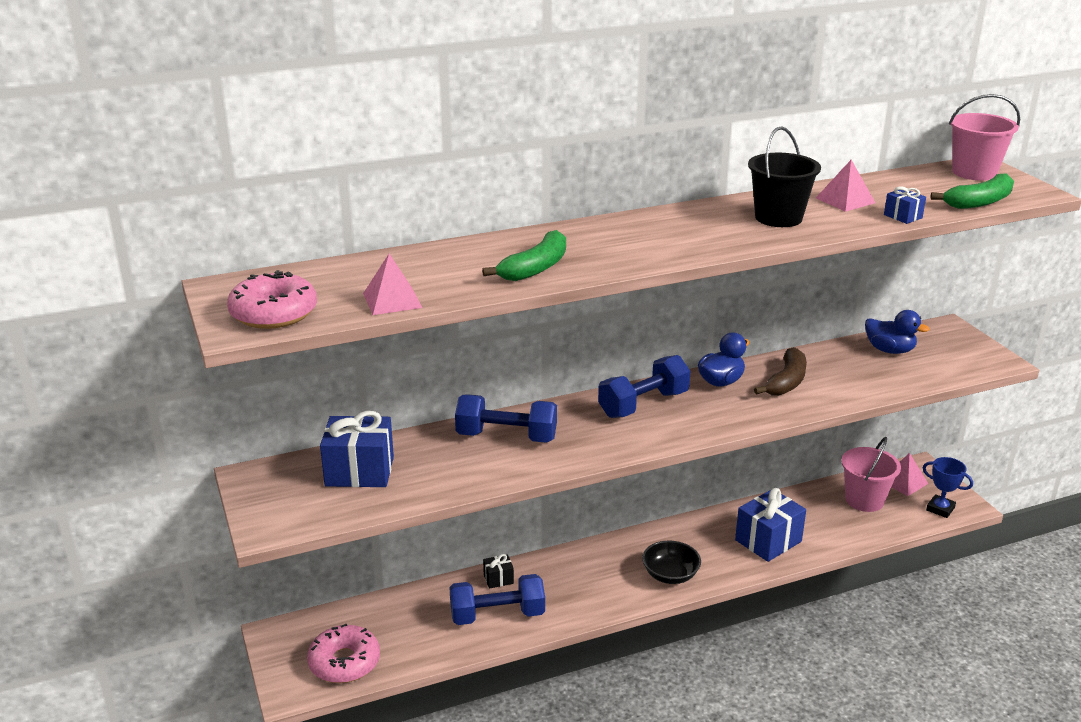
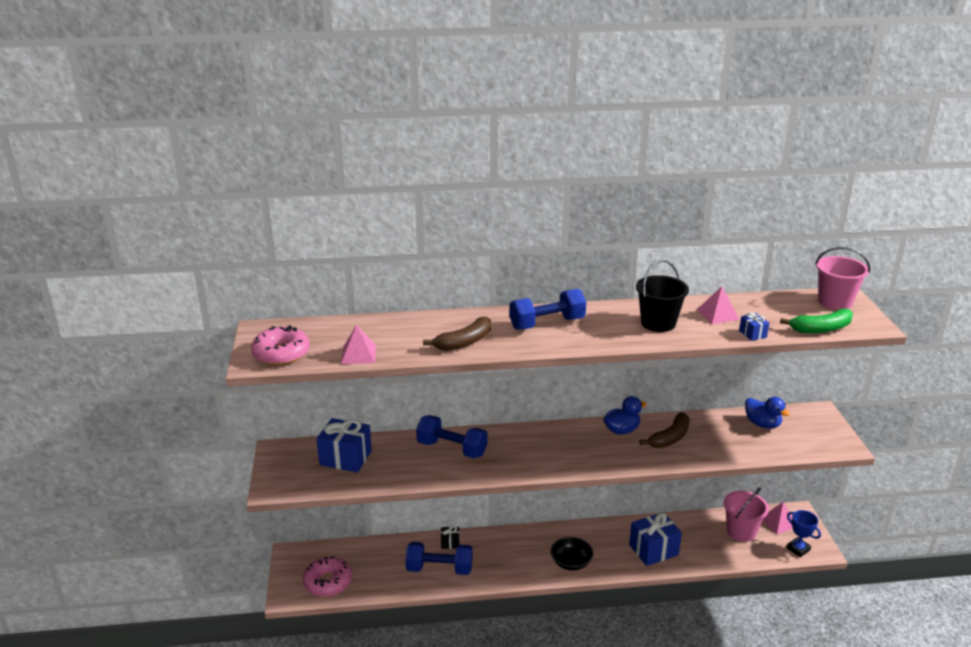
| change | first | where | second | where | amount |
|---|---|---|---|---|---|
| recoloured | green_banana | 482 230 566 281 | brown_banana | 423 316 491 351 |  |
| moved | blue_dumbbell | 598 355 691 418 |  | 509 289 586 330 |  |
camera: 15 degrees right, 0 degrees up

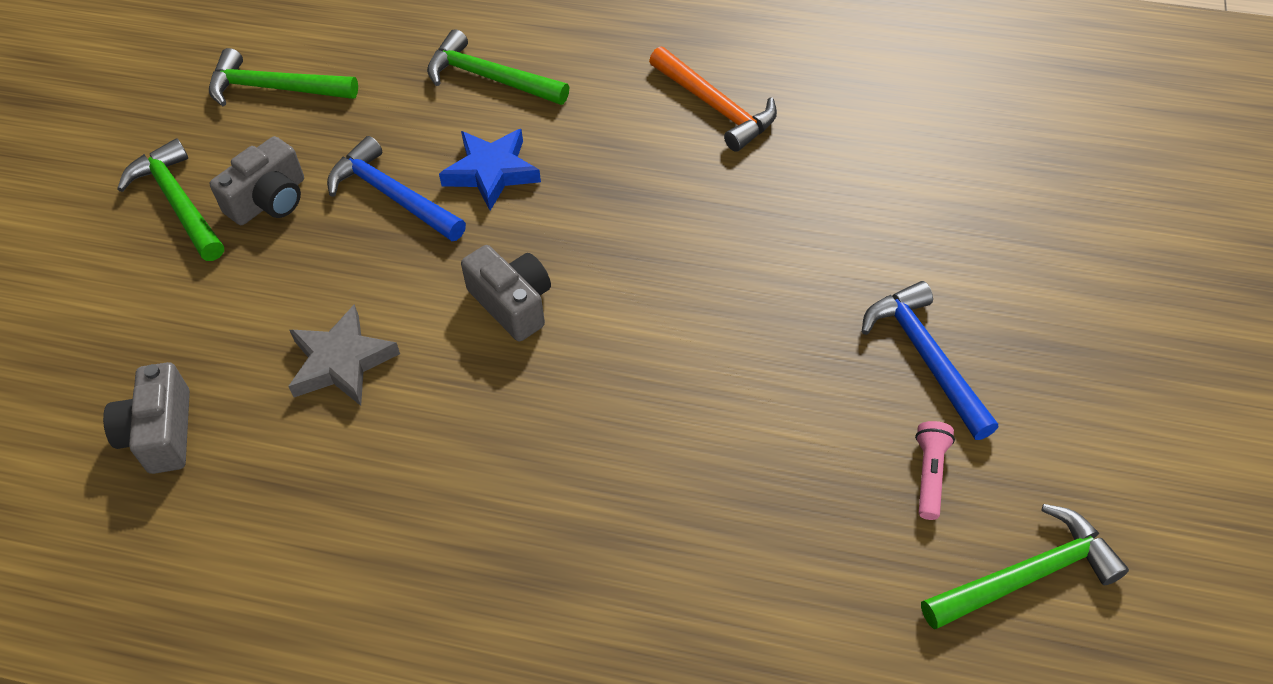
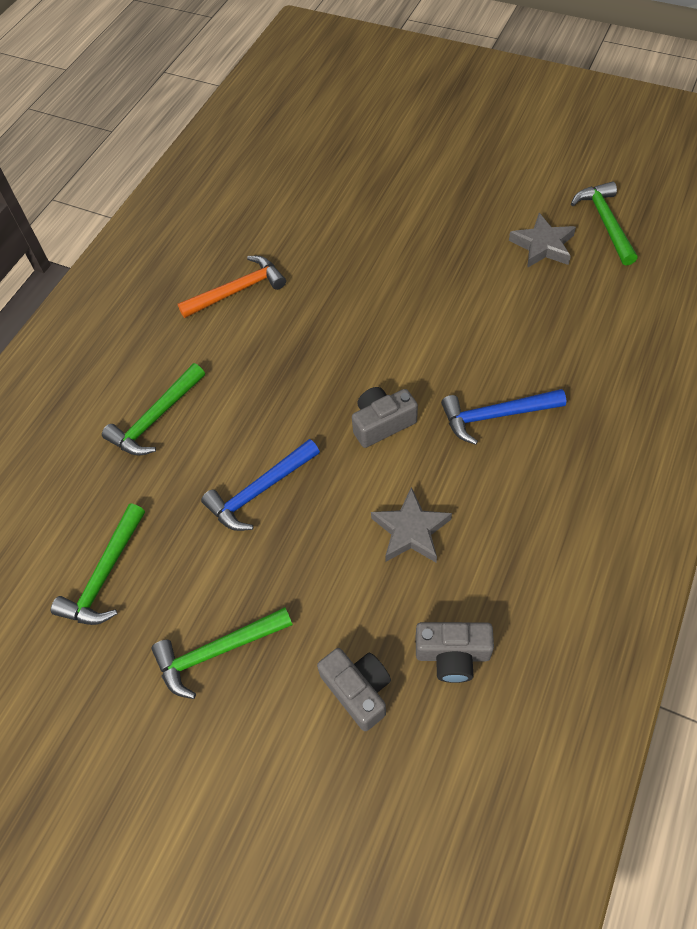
| change | first | where | second | where | amount |
|---|---|---|---|---|---|
| moved | grey_camera | 210 136 304 225 |  | 317 648 391 731 |  |
| removed | blue_star | 439 129 541 211 |  |  |  |
| moved | blue_hammer | 862 281 999 440 |  | 441 389 566 445 |  |
| replaced | pink_flashlight | 915 421 955 520 | grey_star | 509 213 576 268 |  |
camera: 75 degrees left, 5 degrees up

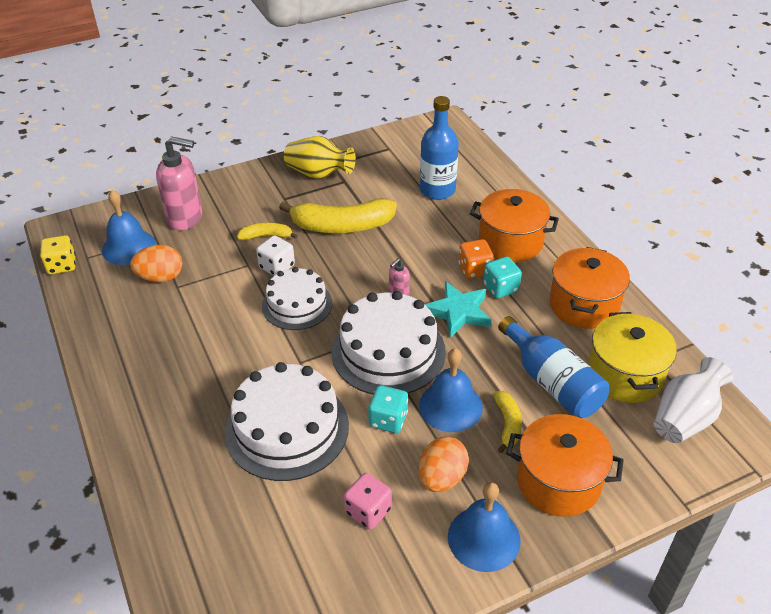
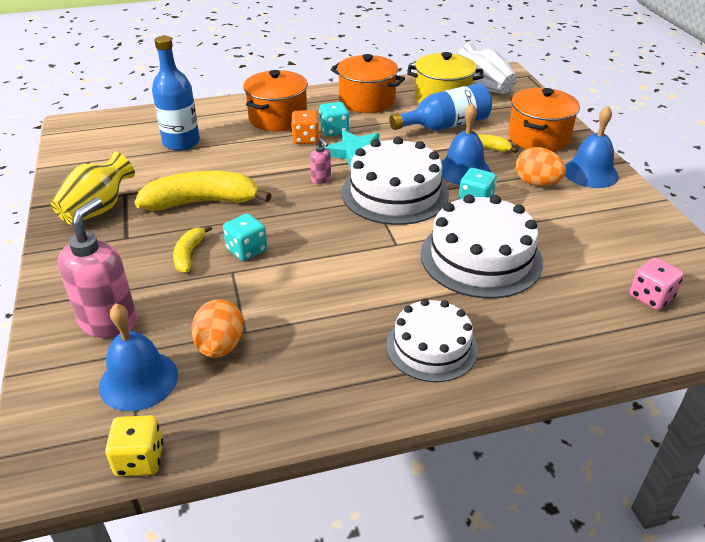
| change | first | where | second | where | amount |
|---|---|---|---|---|---|
| recoloured | white_dice | 256 235 295 276 | turquoise_dice | 223 213 267 261 |  |
| moved | white_cake | 262 267 332 330 |  | 386 299 478 382 |  |
| turned | yellow_banana | 279 198 397 233 |  | 134 171 272 211 | 105 degrees counterclockwise |
| moved | pink_dice | 344 473 392 530 |  | 630 258 684 310 |  |
camera: 80 degrees left, 5 degrees down

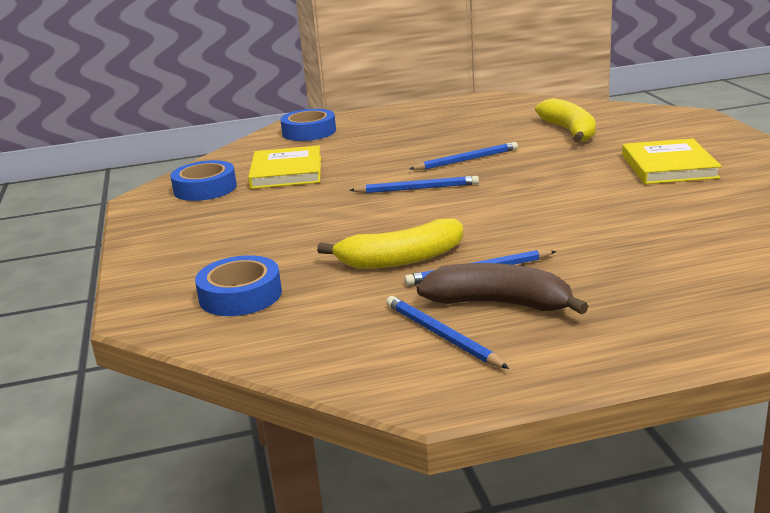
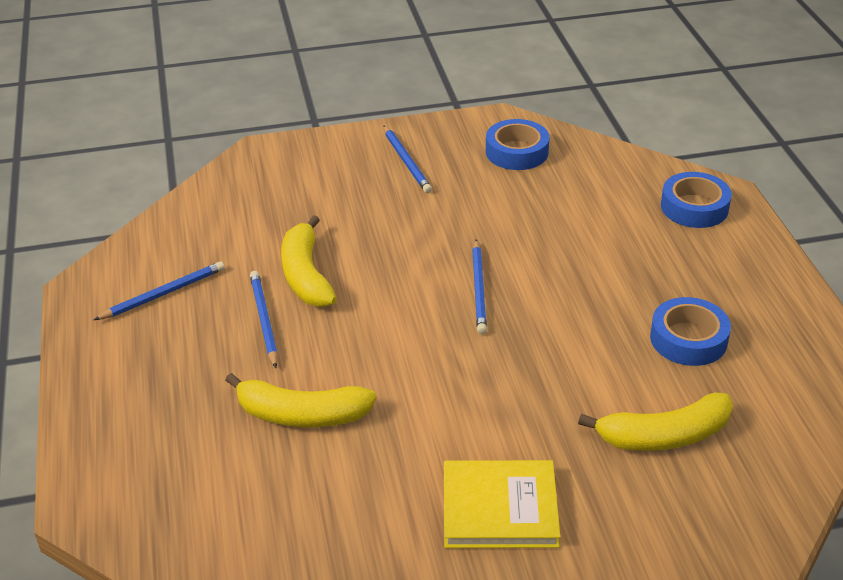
| change | first | where | second | where | amount |
|---|---|---|---|---|---|
| moved | blue_tape | 195 255 282 316 |  | 650 297 731 366 |  |
| removed | yellow_book | 248 146 321 189 |  |  |  |
| moved | blue_pencil | 410 142 518 170 |  | 384 126 432 193 |  |
| removed | brown_banana | 417 263 589 315 |  |  |  |
| added |  |  | yellow_banana | 225 373 377 427 |  |
camera: 90 degrees right, 15 degrees up

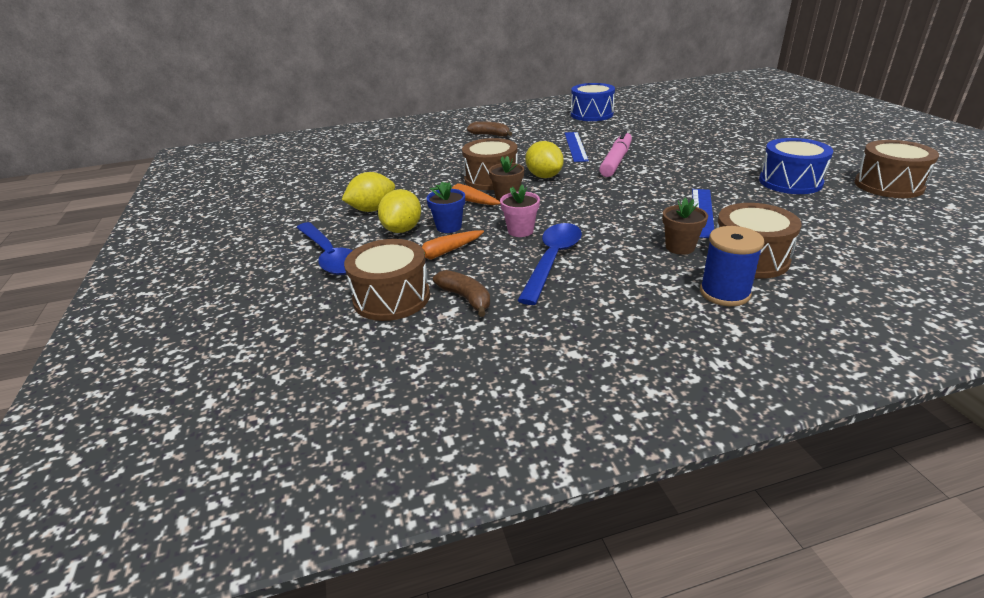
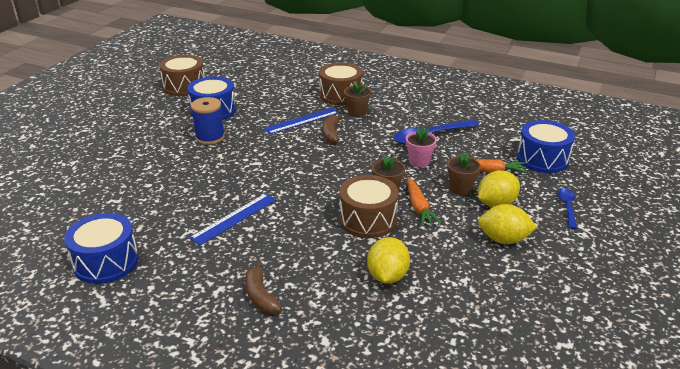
| change | first | where | second | where | amount |
|---|---|---|---|---|---|
| resized | blue_spoon | 296 222 353 275 |  | 557 188 577 229 | x0.55 |
| recoloured | brown_drum | 344 239 430 321 | blue_drum | 517 120 575 173 |  |
| recoloured | blue_flower_pot | 426 182 465 233 | brown_flower_pot | 447 153 481 195 |  |
| moved | brown_banana | 433 270 490 317 |  | 322 114 342 144 |  |
| moved | yellow_lemon | 525 141 564 178 |  | 367 237 410 284 |  |
| removed | pink_marker | 599 130 632 177 |  |  |  |
| moved | blue_spool | 700 226 764 306 |  | 191 97 225 145 |  |
camera: 140 degrees left, 0 degrees up

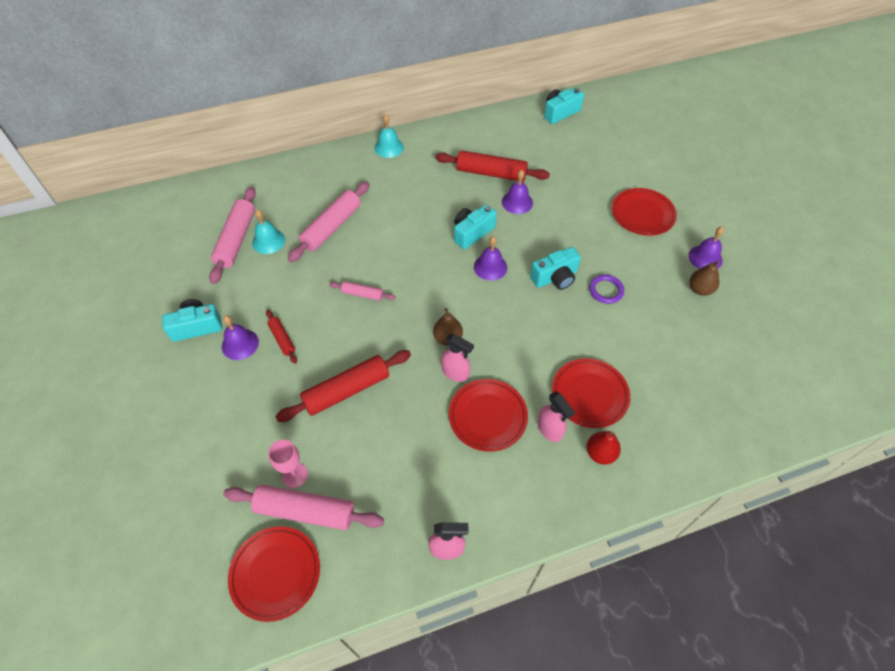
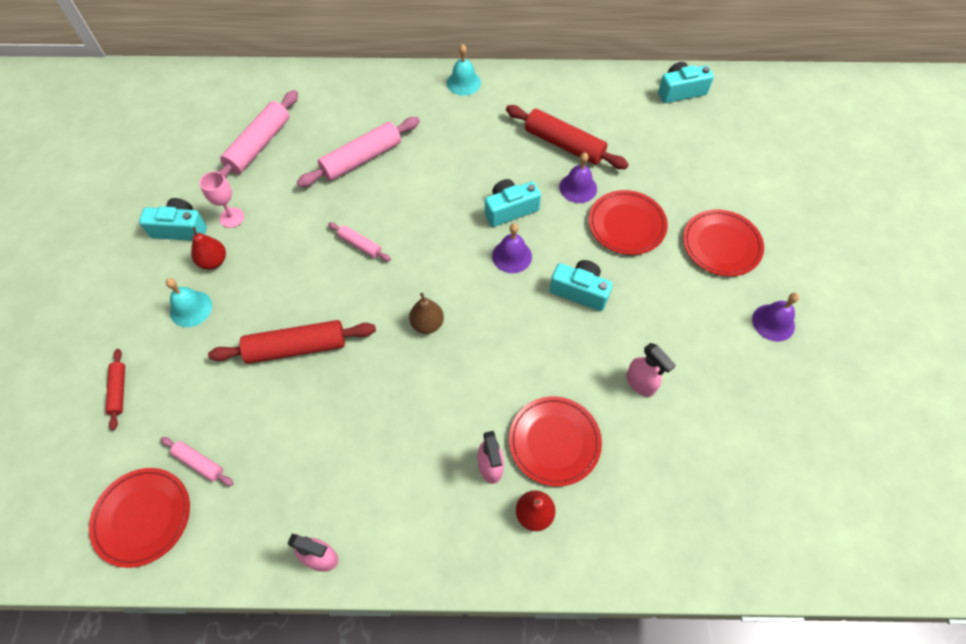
| change | first | where | second | where | amount |
|---|---|---|---|---|---|
| replaced | purple_bell | 222 315 259 360 | red_pear | 191 227 226 269 |  |
| resized | pink_rolling_pin | 224 485 384 530 |  | 161 437 234 486 | x0.52 |
| moved | turquoise_bell | 252 209 285 254 |  | 166 278 212 327 |  |
| moved | red_rolling_pin | 266 310 297 364 |  | 105 349 125 430 |  |
| moved | pink_goblet | 268 440 308 488 |  | 200 171 244 228 |  |
| moved | pink_spray_bottle | 441 334 474 382 |  | 626 343 676 397 |  |
| moved | red_plate | 449 379 528 452 |  | 589 190 668 255 |  |
| turned | turquoise_camera | 530 247 581 290 |  | 550 260 613 311 | 150 degrees counterclockwise |
| removed | purple_ring | 589 275 624 304 |  |  |  |
| removed | brown_pear | 690 260 719 296 |  |  |  |
camera: 20 degrees right, 5 degrees up

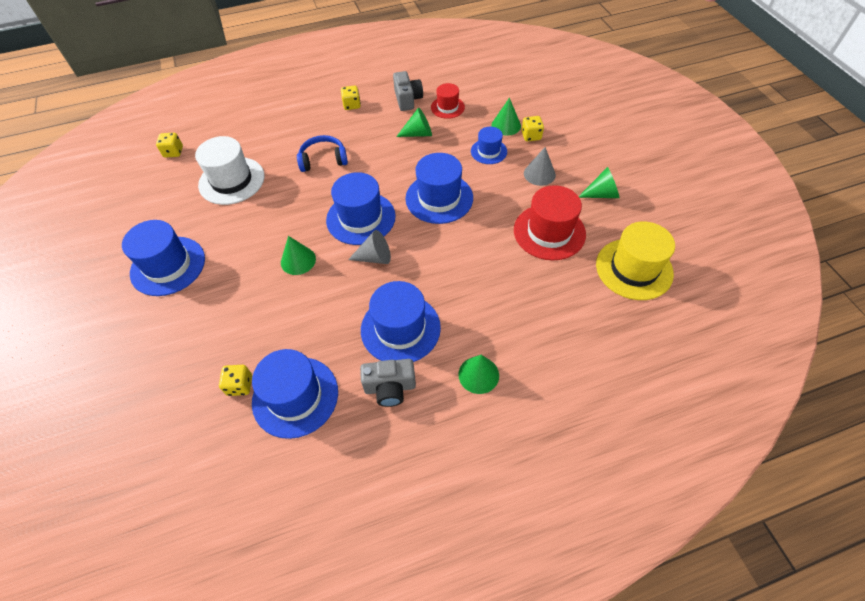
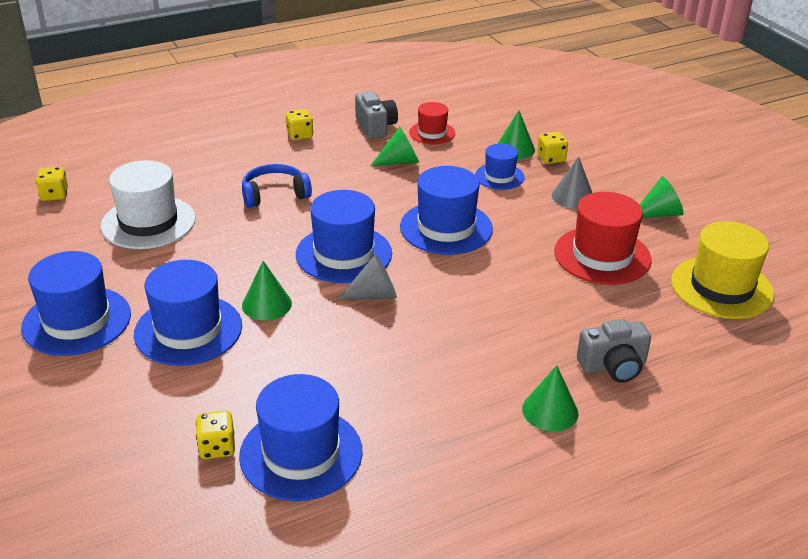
| change | first | where | second | where | amount |
|---|---|---|---|---|---|
| moved | grey_camera | 360 359 416 407 |  | 577 319 651 383 |  |
| moved | blue_hat | 361 281 441 362 |  | 134 260 242 366 |  |
camera: 10 degrees left, 20 degrees down

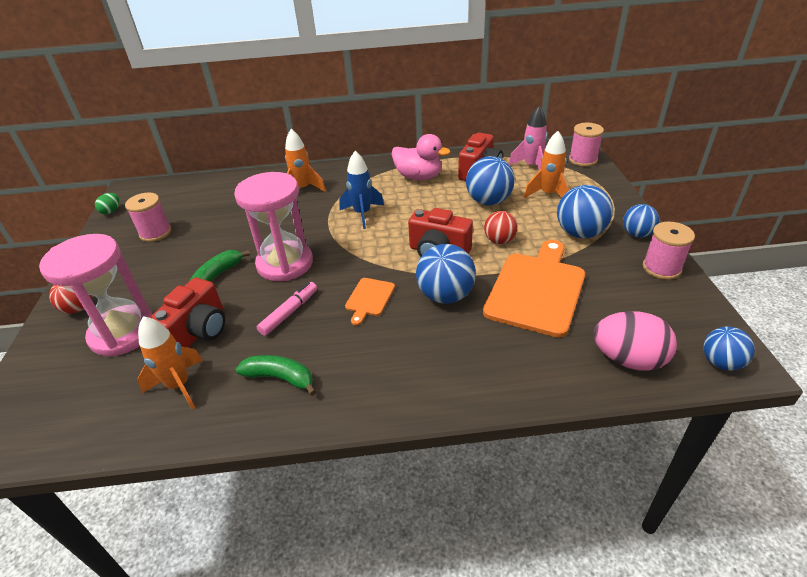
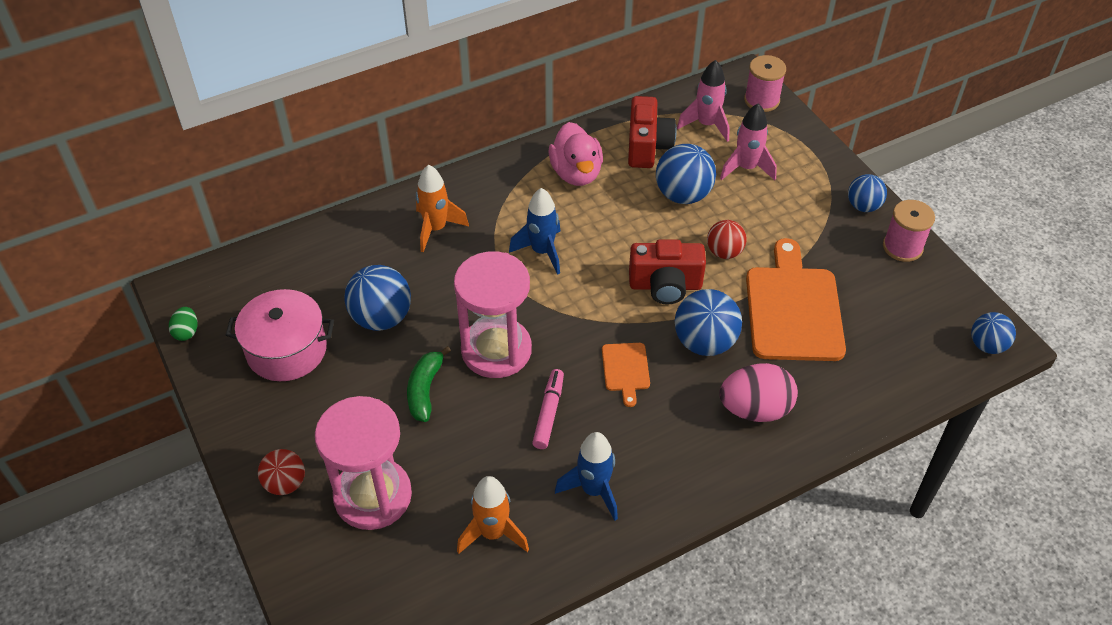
| change | first | where | second | where | amount |
|---|---|---|---|---|---|
| replaced | pink_spool | 125 193 172 242 | pink_pot | 226 289 334 381 |  |
| removed | red_camera | 149 278 225 348 |  |  |  |
| replaced | green_banana | 236 355 316 396 | blue_rocket | 555 432 618 521 |  |
| turned | pink_duck | 392 134 450 180 |  | 549 122 603 186 | 75 degrees clockwise |
| recoloured | orange_rocket | 524 131 569 198 | pink_rocket | 720 104 777 180 |  |
| moved | blue_ball | 557 185 613 238 |  | 344 265 411 331 |  |
| moved | pink_egg | 594 311 677 371 |  | 719 363 798 422 |  |
camera: 25 degrees left, 10 degrees up

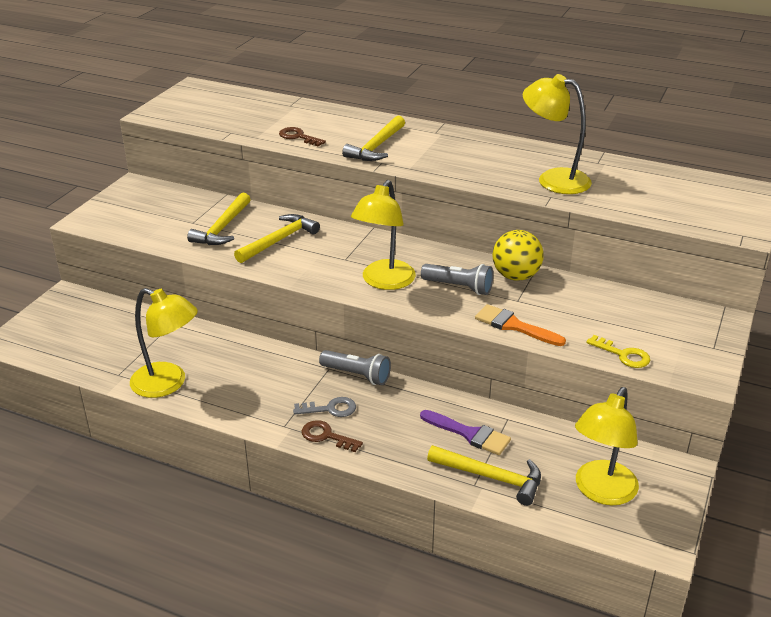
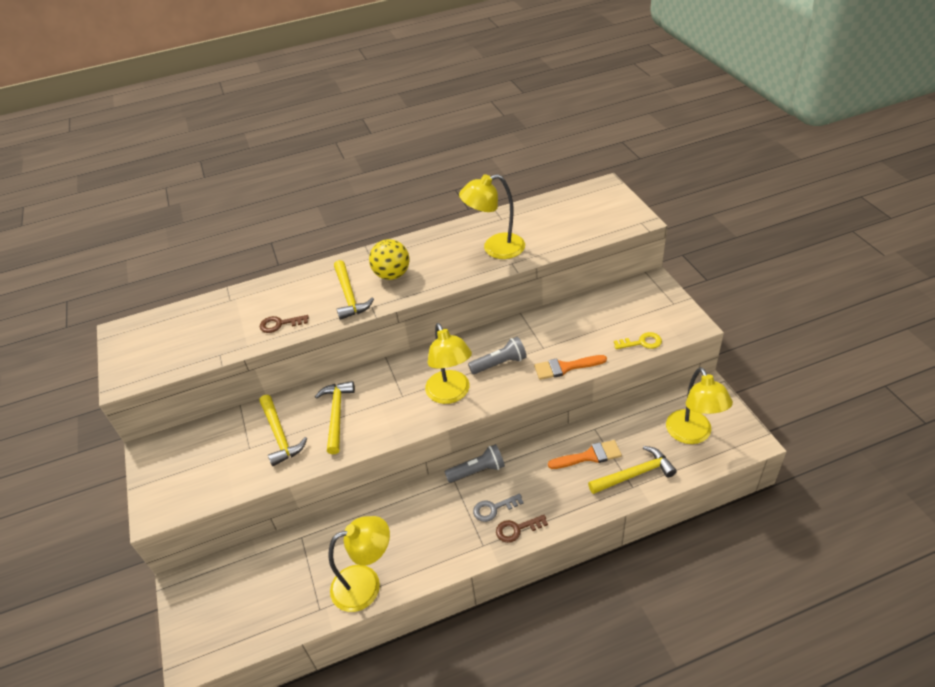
| change | first | where | second | where | amount |
|---|---|---|---|---|---|
| turned | grey_key | 293 397 356 417 |  | 473 494 524 522 | 150 degrees counterclockwise |
| recoloured | purple_brush | 420 410 511 455 | orange_brush | 548 440 622 469 |  |
| moved | yellow_ball | 492 230 543 281 |  | 369 239 410 280 |  |
camera: 40 degrees left, 10 degrees up

